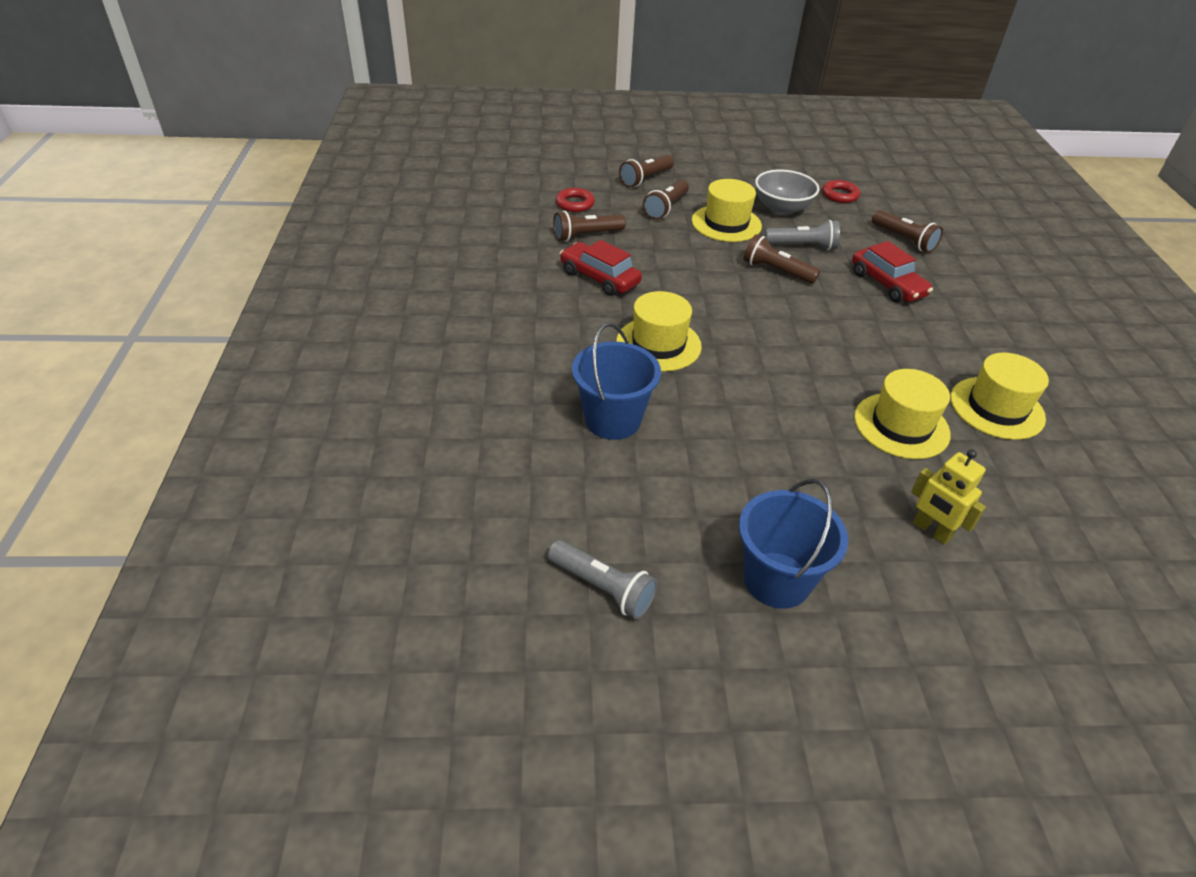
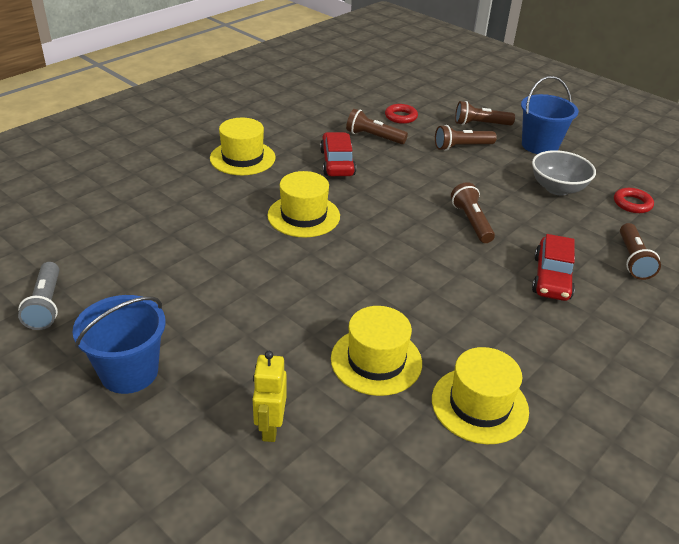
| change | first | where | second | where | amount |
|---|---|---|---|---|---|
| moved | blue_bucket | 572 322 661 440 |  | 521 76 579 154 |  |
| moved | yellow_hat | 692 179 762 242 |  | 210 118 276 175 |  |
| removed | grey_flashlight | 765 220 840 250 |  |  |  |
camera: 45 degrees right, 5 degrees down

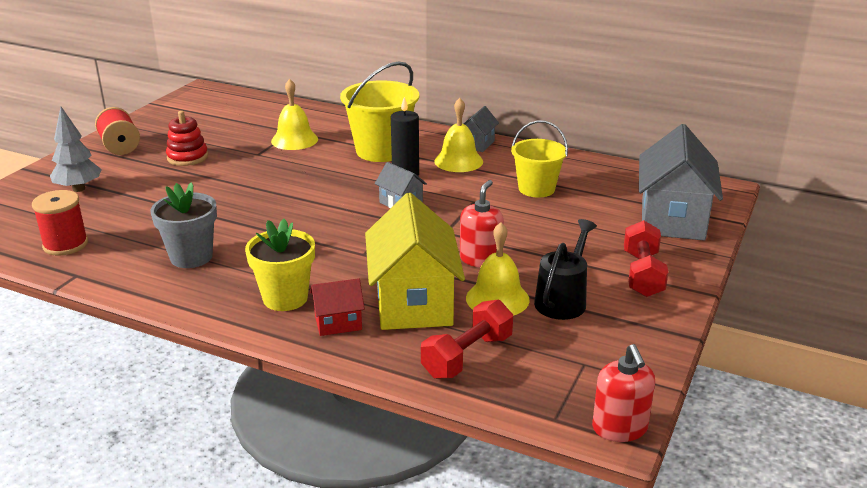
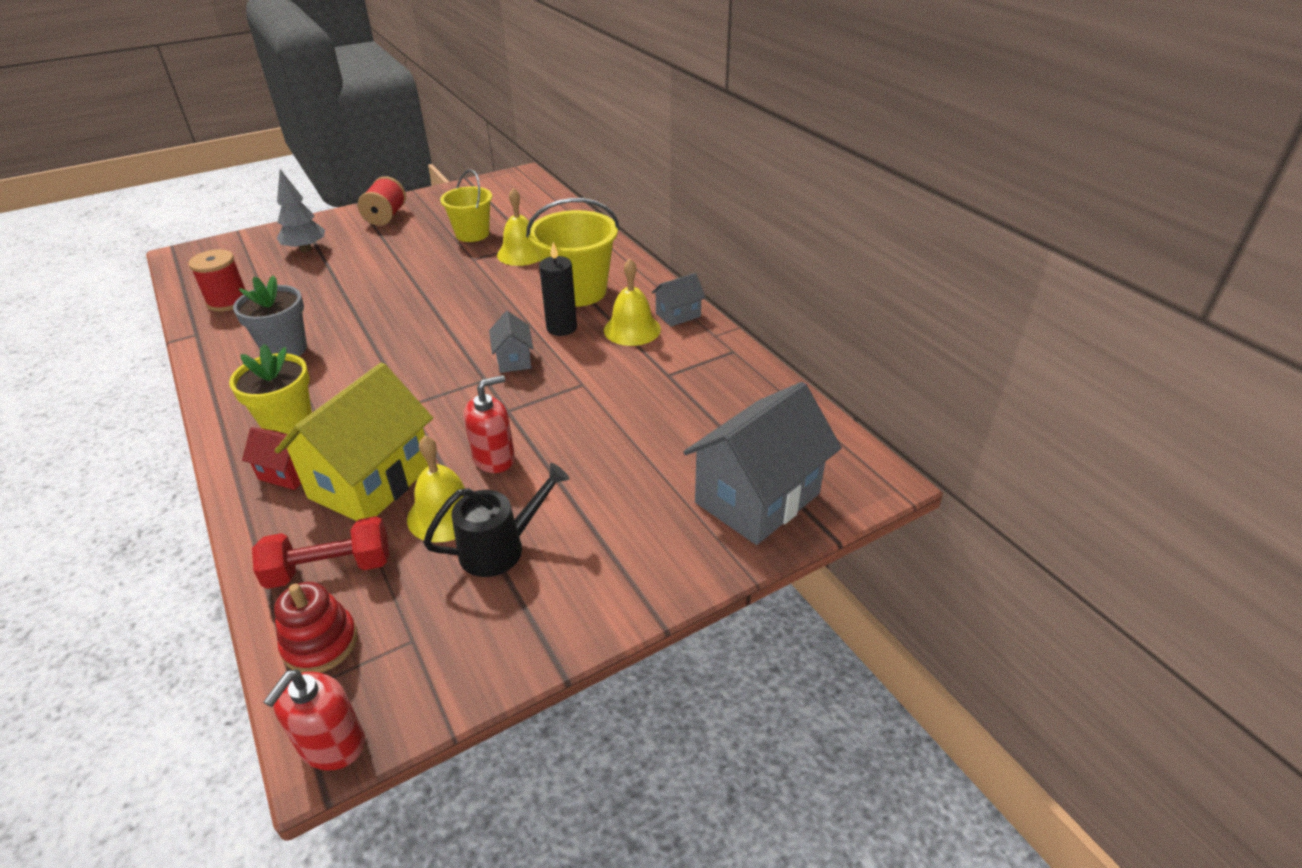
| change | first | where | second | where | amount |
|---|---|---|---|---|---|
| moved | red_stacking_toy | 166 111 208 166 |  | 274 582 358 673 |  |
| moved | yellow_bucket | 511 120 568 198 |  | 440 169 492 242 |  |
| removed | red_dumbbell | 624 220 669 297 |  |  |  |
camera: 35 degrees right, 10 degrees up

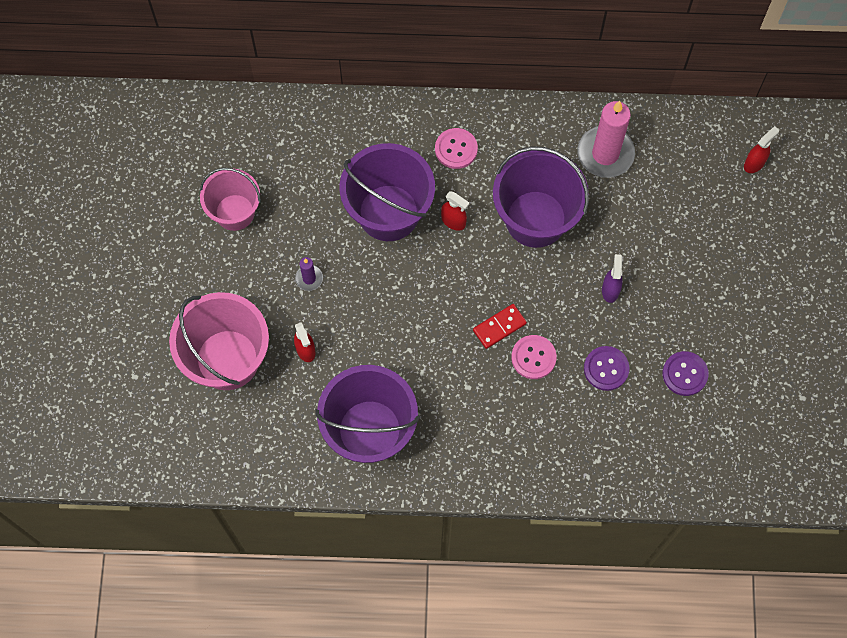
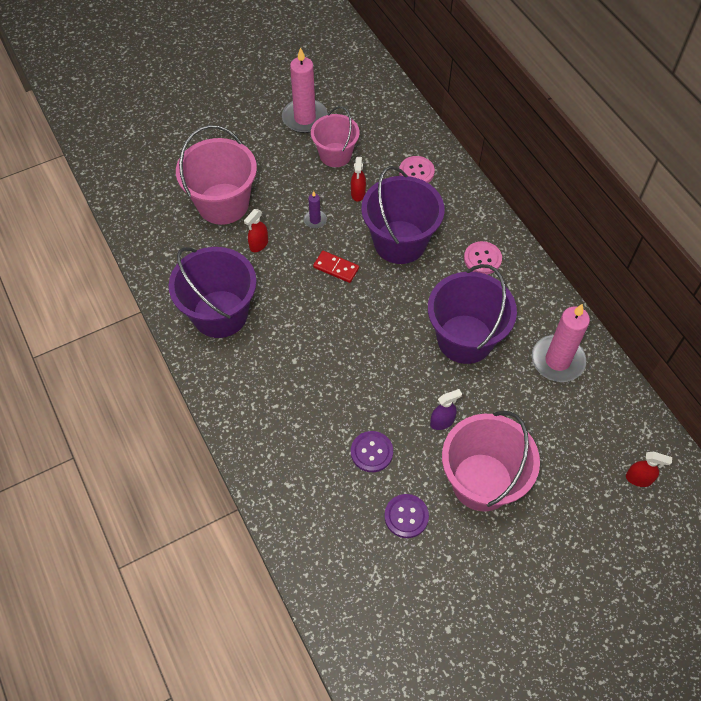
| change | first | where | second | where | amount |
|---|---|---|---|---|---|
| moved | red_spray_bottle | 441 191 470 231 |  | 351 157 366 202 |  |
| moved | red_domino | 473 304 527 349 |  | 313 251 359 283 |  |
| moved | pink_button | 511 335 557 379 |  | 399 156 435 183 |  |
| added |  |  | pink_candle | 282 47 328 133 |  |
| added |  |  | pink_bucket | 442 411 540 511 |  |
camera: 60 degrees right, 10 degrees down

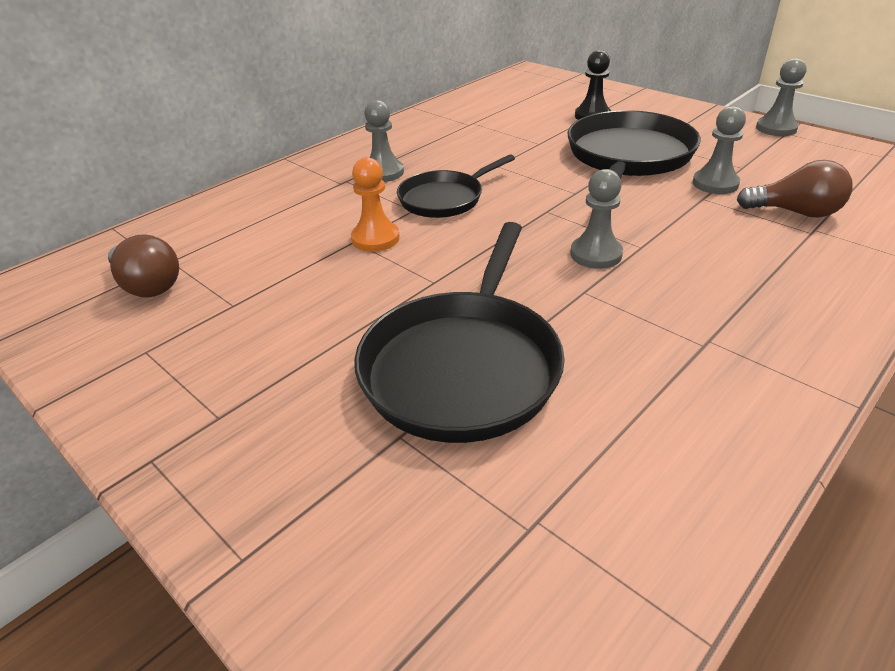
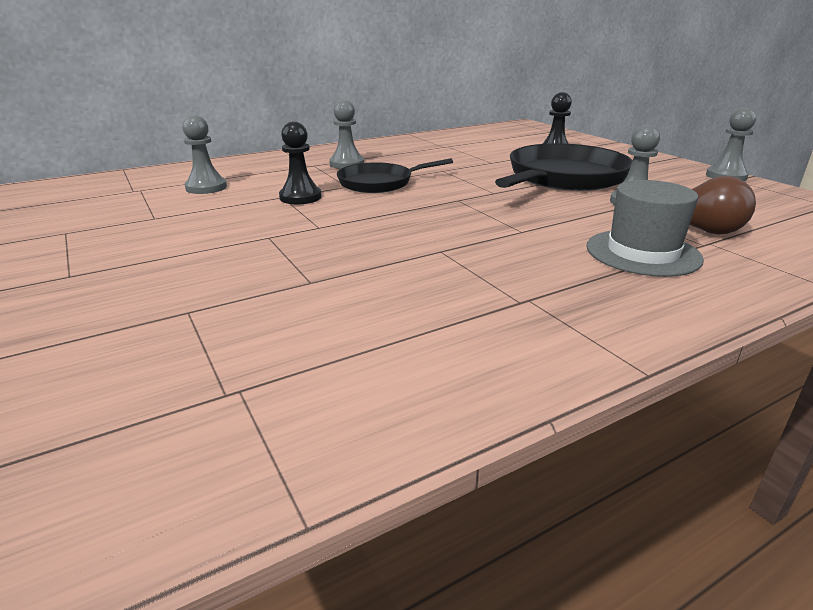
| change | first | where | second | where | amount |
|---|---|---|---|---|---|
| removed | brown_light_bulb | 108 234 179 298 |  |  |  |
| recoloured | orange_pawn | 351 157 400 252 | black_pawn | 279 122 322 204 |  |
| removed | black_pan | 354 222 565 443 |  |  |  |
| moved | grey_pawn | 570 169 623 269 |  | 182 115 227 194 |  |
| added |  |  | grey_hat | 587 180 704 277 |  |
camera: 15 degrees right, 10 degrees down

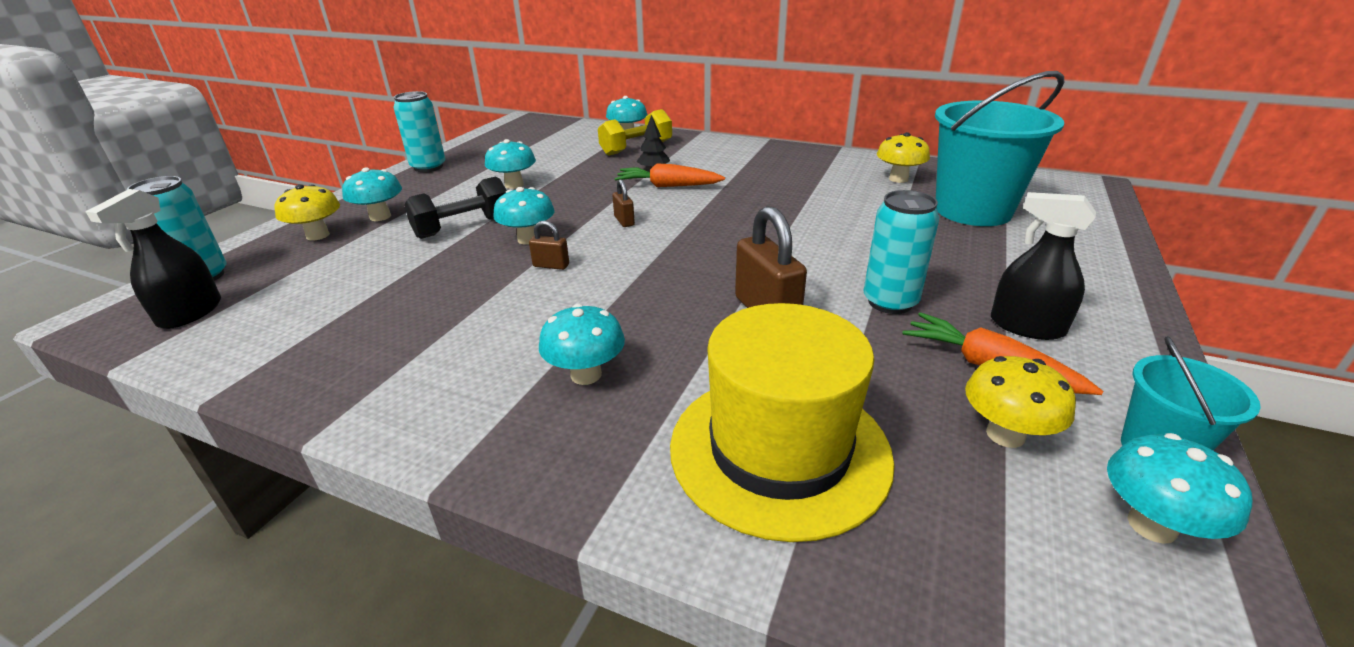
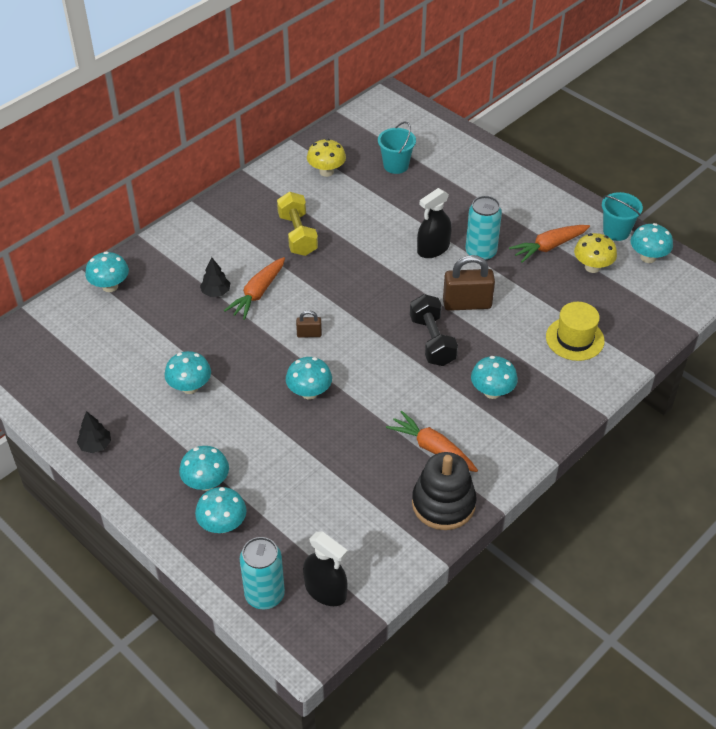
| change | first | where | second | where | amount |
|---|---|---|---|---|---|
| recoloured | yellow_mushroom | 275 184 340 241 | turquoise_mushroom | 195 487 247 533 |  |
| replaced | turquoise_can | 393 91 445 172 | black_tree | 77 411 111 453 |  |
| moved | black_dumbbell | 404 176 507 239 |  | 410 294 458 366 |  |
| removed | brown_padlock | 529 220 569 270 |  |  |  |
| moved | yellow_dumbbell | 598 109 672 156 |  | 277 192 318 256 |  |
| resized | yellow_hat | 670 303 895 542 |  | 546 302 605 361 | x0.58 |
| resized | turquoise_bucket | 935 71 1065 226 |  | 378 121 416 174 | x0.50 |
| moved | black_spray_bottle | 991 192 1096 340 |  | 417 188 452 258 |  |
| added |  |  | orange_carrot | 386 411 478 472 |  |
| added |  |  | black_stacking_toy | 412 452 476 530 |  |
camera: 70 degrees left, 15 degrees up

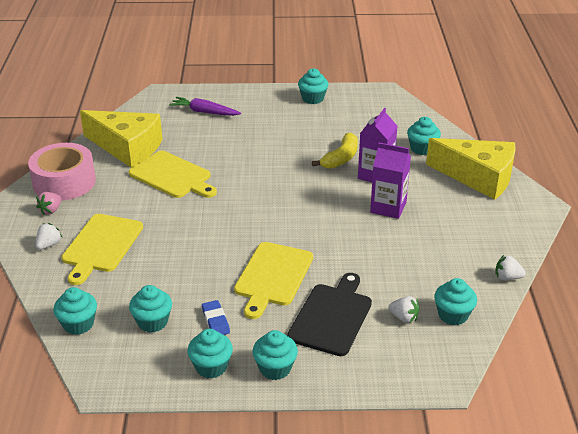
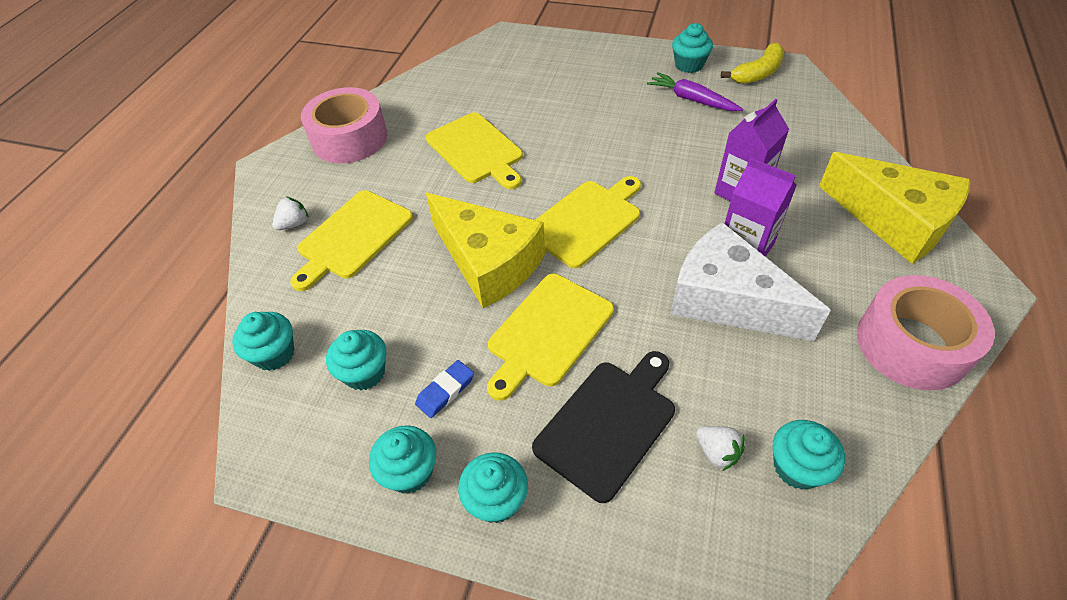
| change | first | where | second | where | amount |
|---|---|---|---|---|---|
| removed | pink_strawberry | 36 192 61 215 |  |  |  |
| moved | yellow_cheese | 80 110 163 168 |  | 426 193 545 308 |  |
| moved | purple_carrot | 169 97 241 116 |  | 647 72 743 111 |  |
| turned | blue_eraser | 202 300 230 335 |  | 415 360 474 418 | 45 degrees clockwise |
| moved | yellow_banana | 312 132 358 169 |  | 721 42 785 84 |  |
| removed | turquoise_cupcake | 407 117 441 155 |  |  |  |
| removed | white_strawberry | 495 255 526 280 |  |  |  |
| added |  |  | yellow_cutting_board | 535 176 641 268 |  |
| added |  |  | white_cheese | 670 222 831 341 |  |
| added |  |  | pink_tape | 857 275 995 390 |  |
camera: 20 degrees right, 15 degrees up

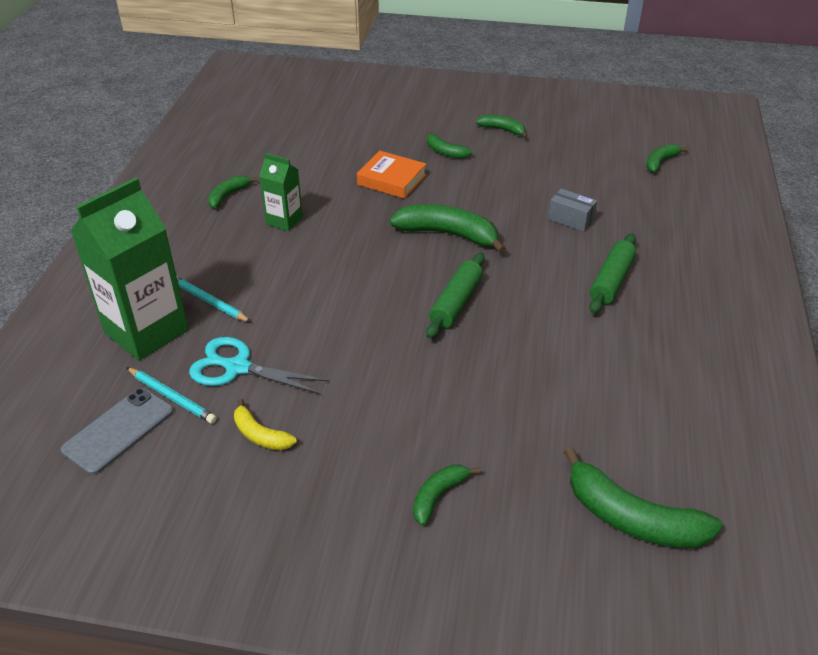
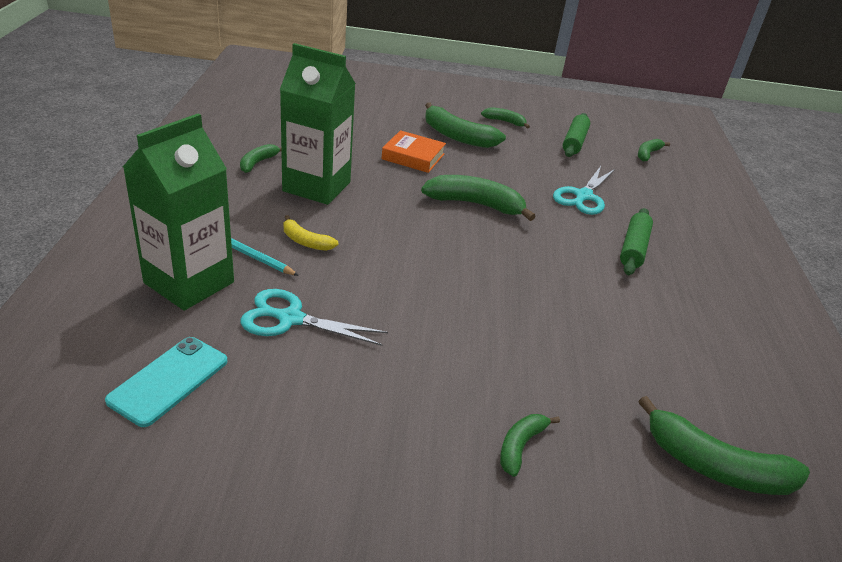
| change | first | where | second | where | amount |
|---|---|---|---|---|---|
| recoloured | grey_phone | 61 388 174 475 | turquoise_phone | 105 337 227 427 |  |
| removed | turquoise_pencil | 126 367 217 424 |  |  |  |
| moved | yellow_banana | 234 399 297 450 |  | 284 215 338 251 |  |
| resized | green_carton | 259 153 303 231 |  | 280 43 356 205 | x1.93 |
| moved | green_rolling_pin | 426 253 485 339 |  | 563 113 590 157 |  |
| resized | green_banana | 427 131 472 159 |  | 425 102 506 148 | x1.83 |
| replaced | grey_box | 548 189 597 232 | turquoise_scissors | 553 166 615 215 |  |
camera: 10 degrees left, 5 degrees down

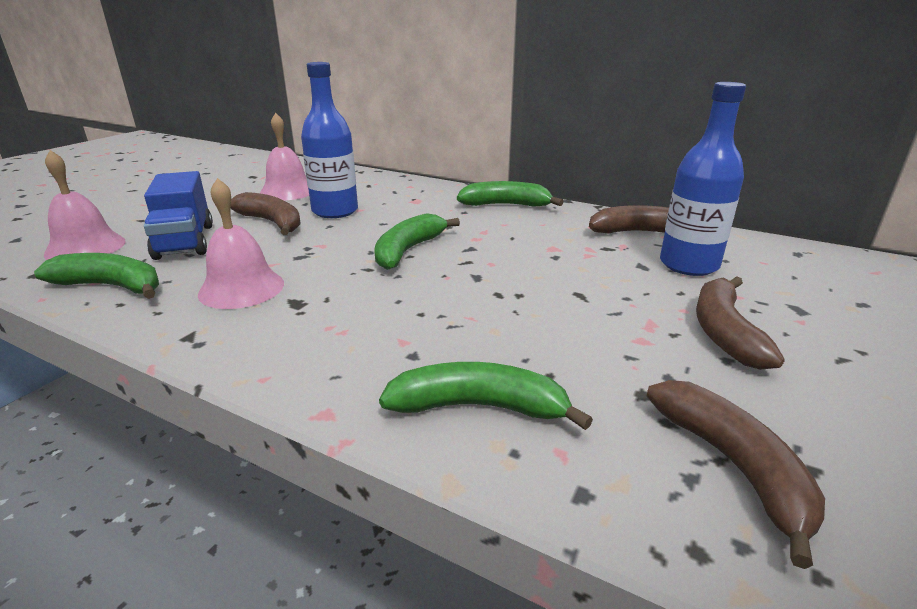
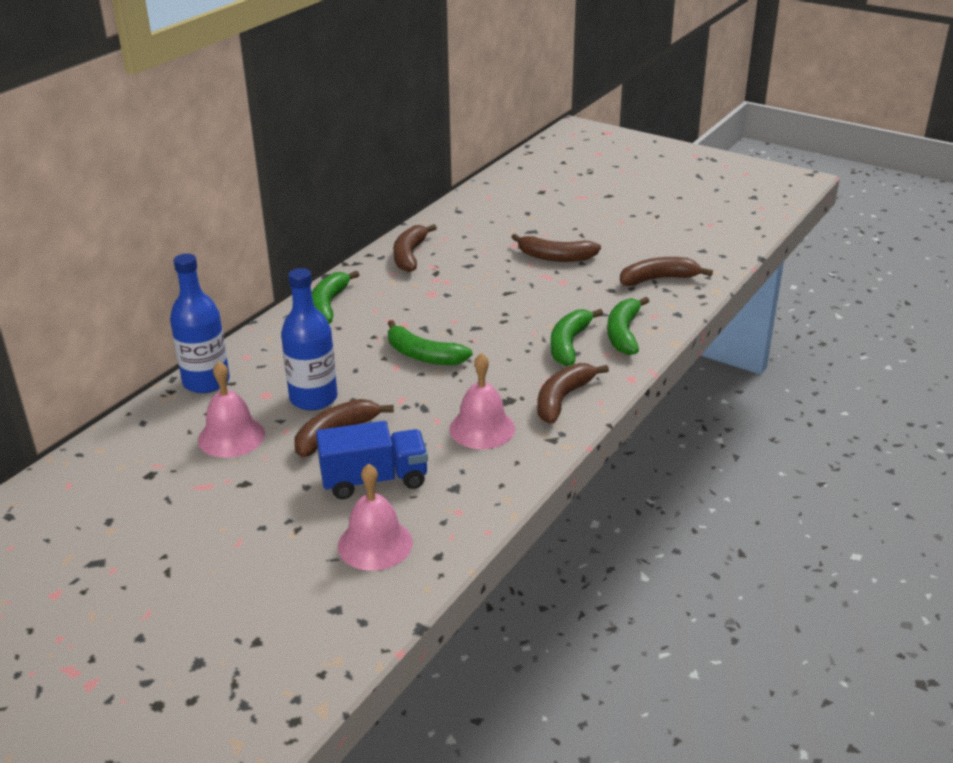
| change | first | where | second | where | amount |
|---|---|---|---|---|---|
| moved | green_banana | 34 253 159 299 |  | 550 309 603 366 |  |
| moved | blue_bottle | 660 82 746 276 |  | 170 254 230 393 |  |
| added |  |  | brown_banana | 537 363 609 423 |  |
camera: 85 degrees left, 5 degrees up

